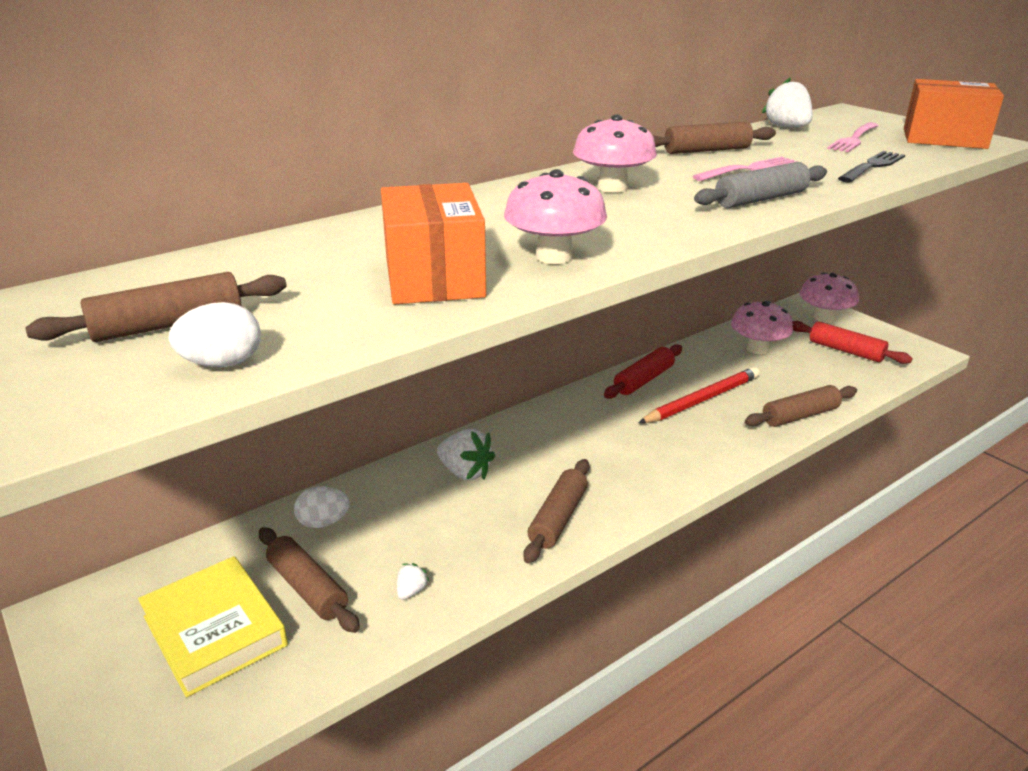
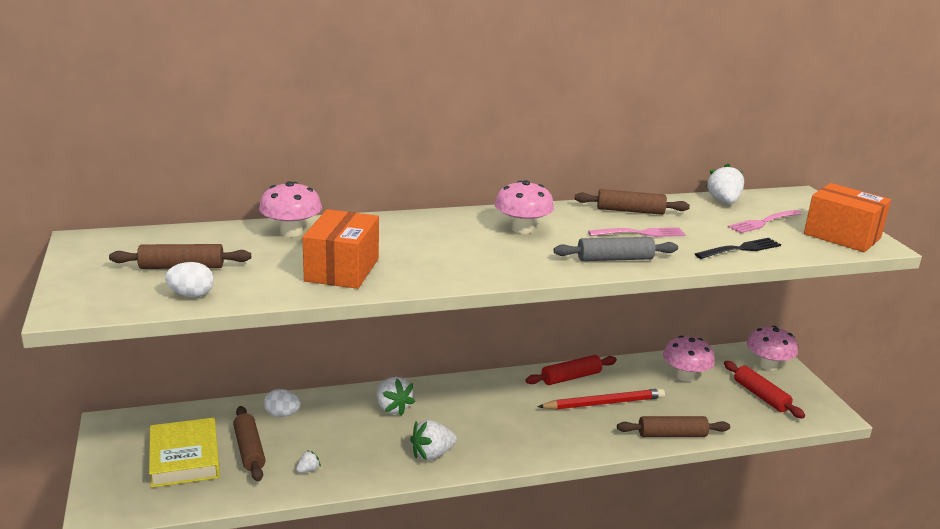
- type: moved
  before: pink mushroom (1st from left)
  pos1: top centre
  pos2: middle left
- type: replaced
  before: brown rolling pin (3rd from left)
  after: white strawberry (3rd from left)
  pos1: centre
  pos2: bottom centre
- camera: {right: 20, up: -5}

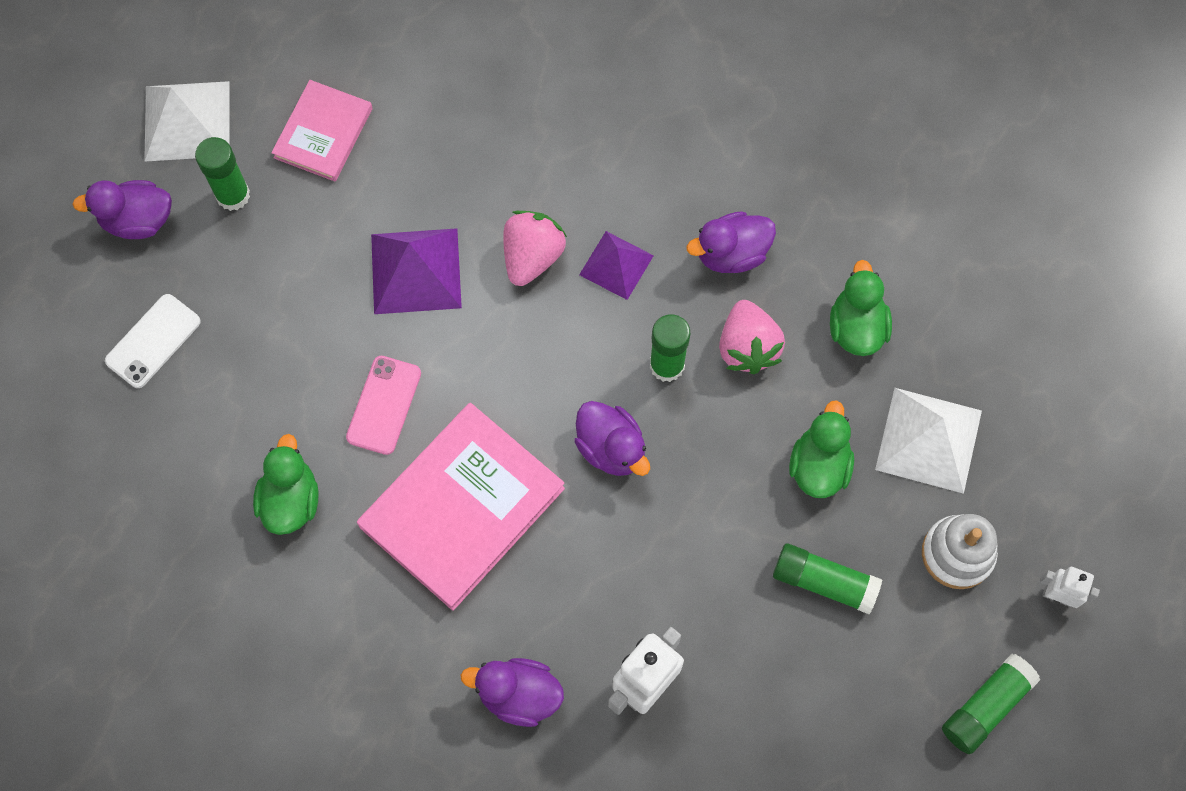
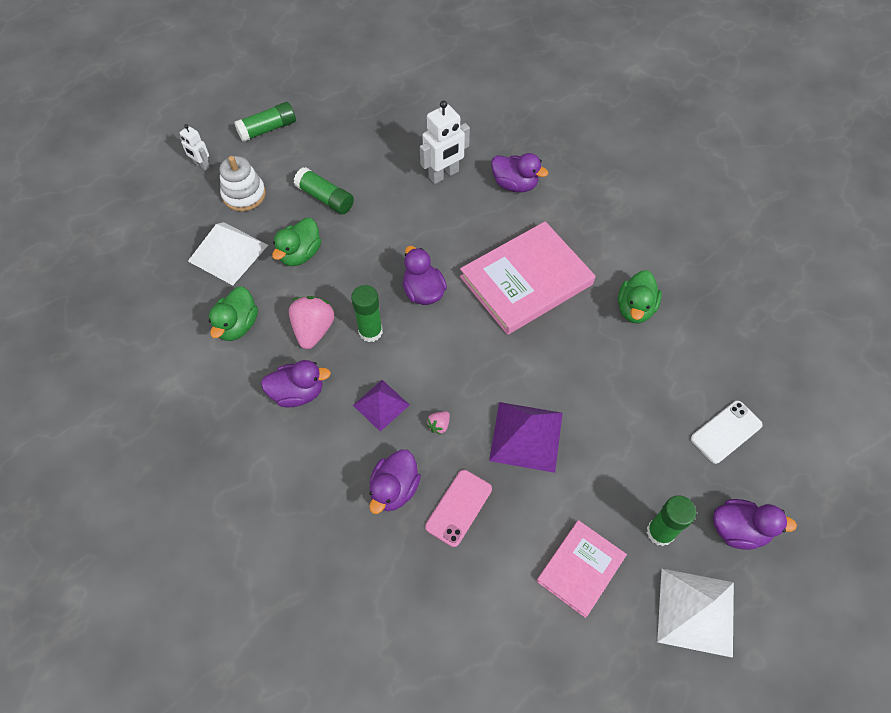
- type: moved
  before: pink phone
  pos1: middle left
  pos2: bottom centre
- type: resized
  before: pink strawberry (1st from left in the first image)
  pos1: top centre
  pos2: centre
  scale: 0.47
- type: added
  after: purple duck (2nd from left)
  pos2: bottom centre
- camera: {right: -165, up: -10}

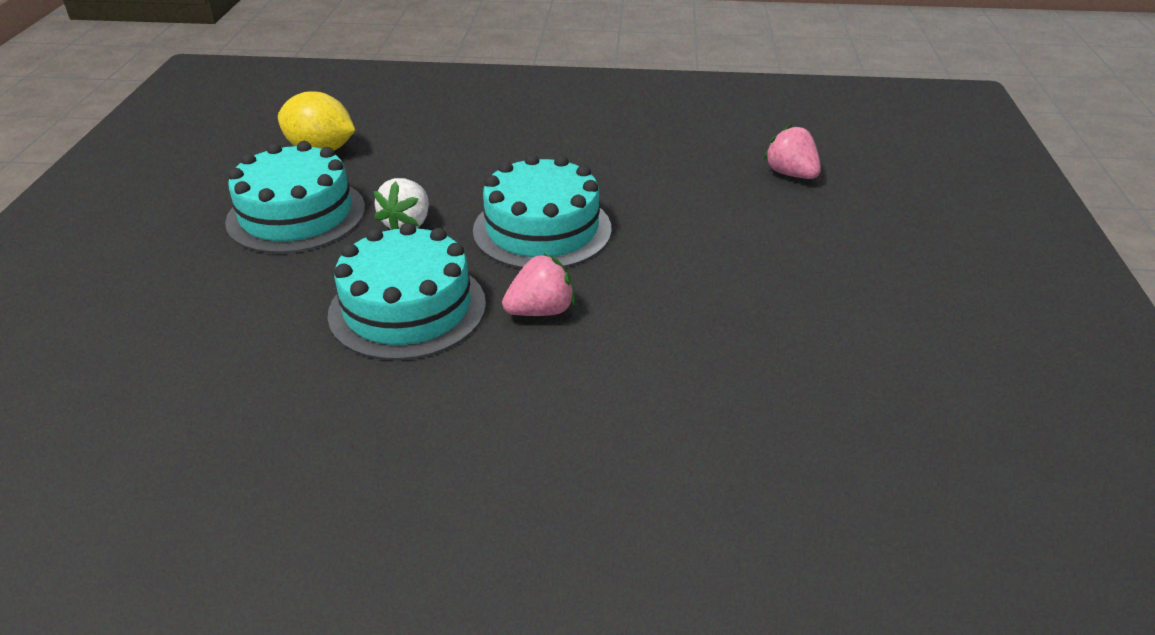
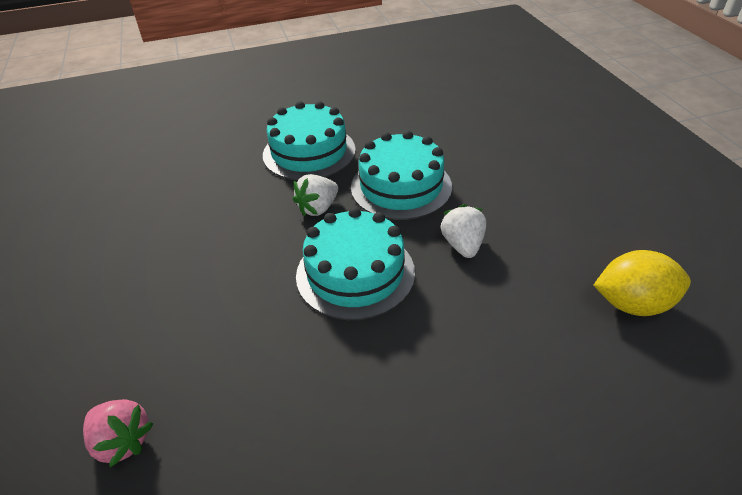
- type: moved
  before: turquoise cake (1st from left)
  pos1: top left
  pos2: top centre
- type: recoloured
  before: pink strawberry (1st from left)
  after: white strawberry (1st from left)
  pos1: centre
  pos2: centre
- camera: {right: 160, up: 5}

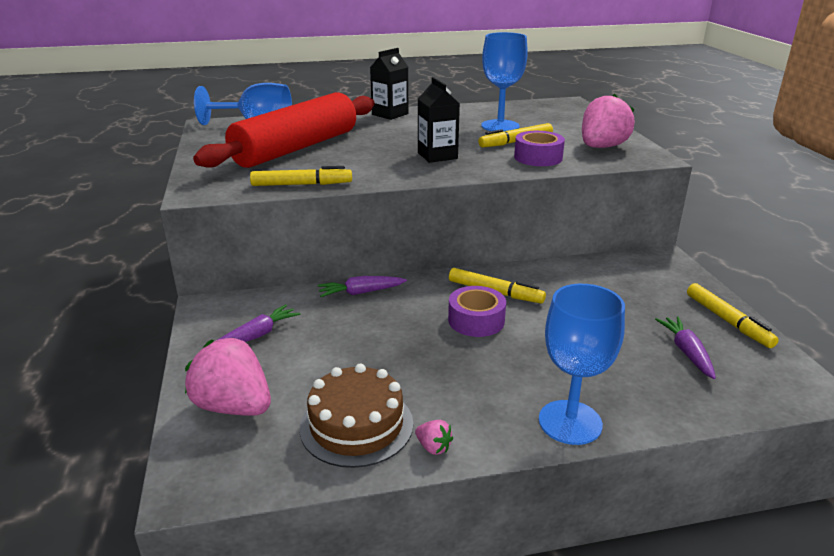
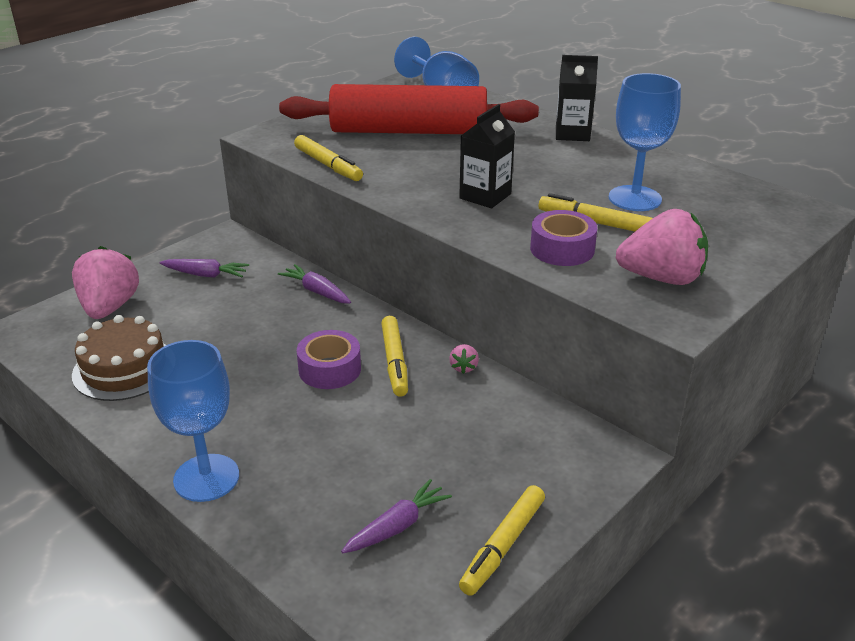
- type: moved
  before: pink strawberry (2nd from left)
  pos1: bottom centre
  pos2: centre
- camera: {right: 55, up: 5}

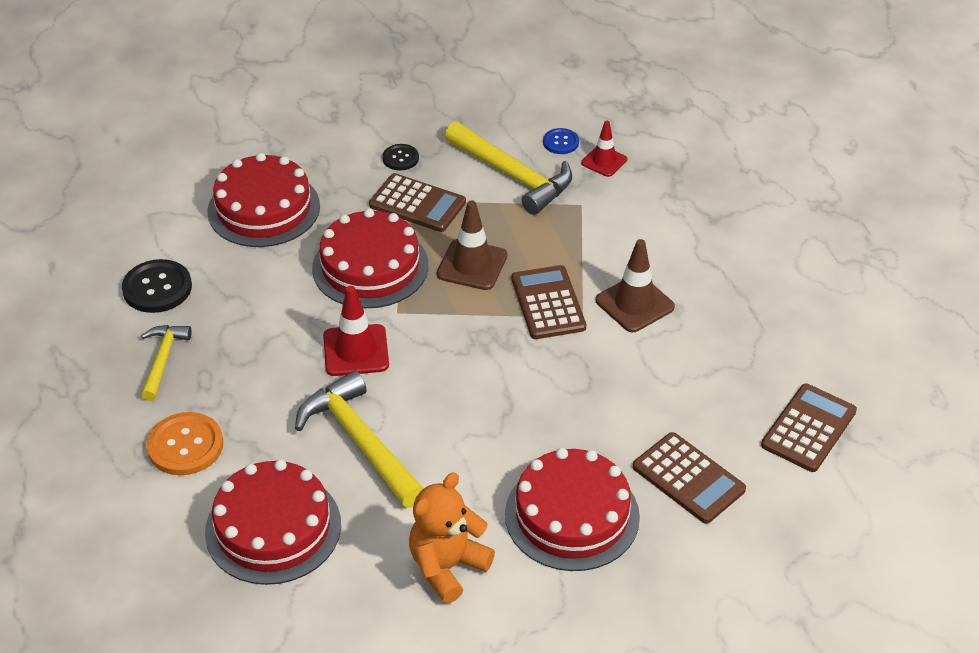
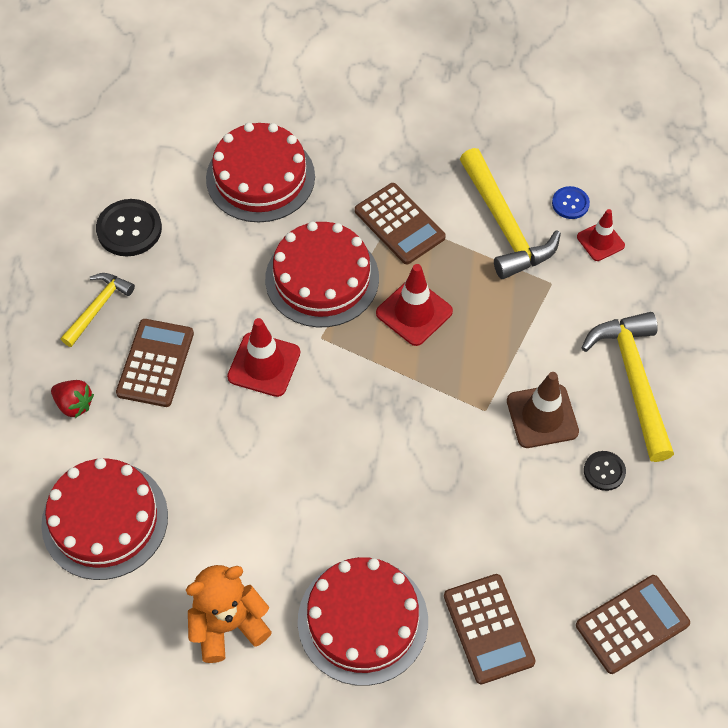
- type: replaced
  before: orange button
  after: red strawberry
  pos1: bottom left
  pos2: middle left
- type: moved
  before: yellow hammer (2nd from left in the first image)
  after: yellow hammer (3rd from left)
  pos1: bottom centre
  pos2: middle right
- type: moved
  before: black button (2nd from left)
  pos1: top centre
  pos2: middle right
- type: recoloured
  before: brown traffic cone (1st from left)
  after: red traffic cone (2nd from left)
  pos1: centre
  pos2: centre
- type: moved
  before: brown calculator (2nd from left in the first image)
  after: brown calculator (1st from left)
  pos1: centre
  pos2: middle left
- camera: {right: 25, up: 15}

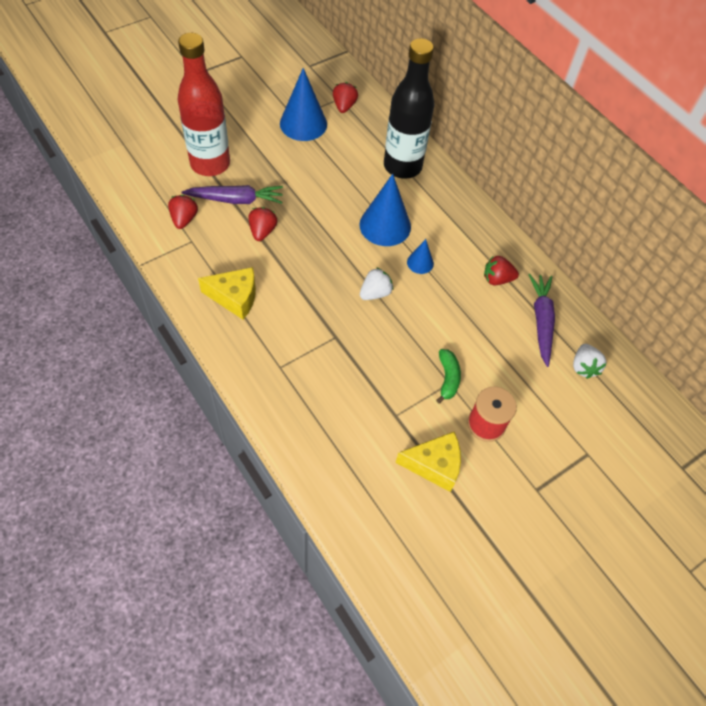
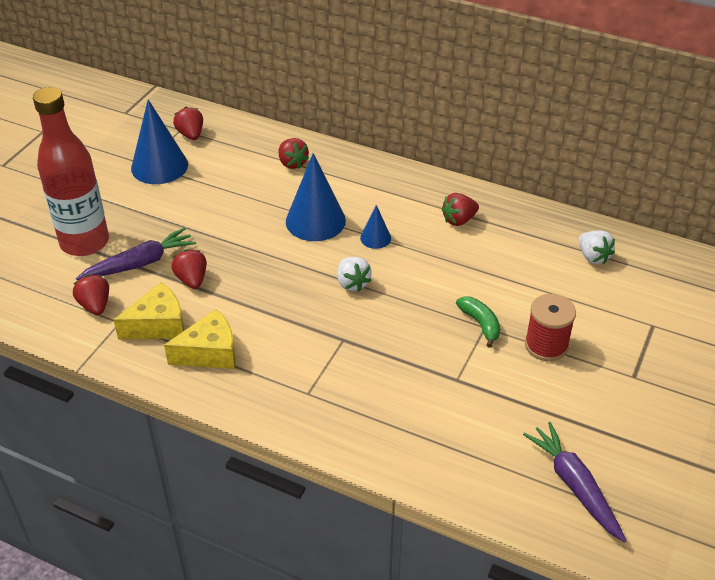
- type: turned
  before: white strawberry (1st from left)
  pos1: centre
  pos2: centre
  turn: 135
- type: replaced
  before: black bottle
  after: red strawberry (4th from left)
  pos1: top centre
  pos2: top centre
- type: moved
  before: yellow cheese (2nd from left in the first image)
  after: yellow cheese (1st from left)
  pos1: centre
  pos2: middle left
- type: moved
  before: purple carrot (2nd from left)
  pos1: middle right
  pos2: bottom right
- camera: {right: -25, up: -15}

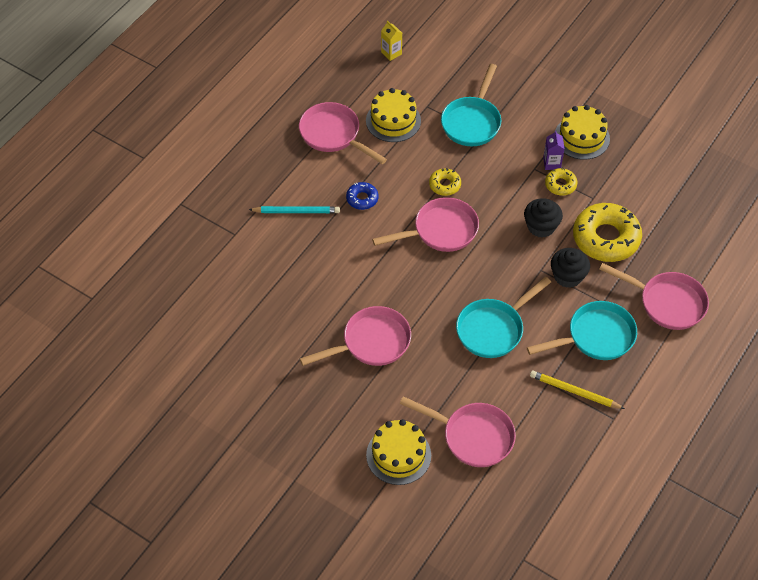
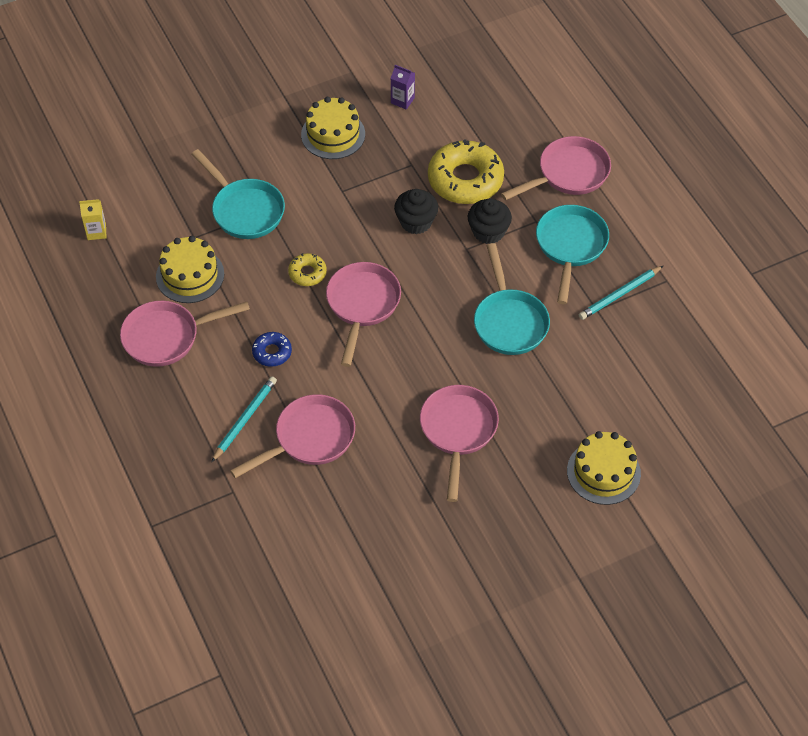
- type: moved
  before: pink pan (4th from left in the first image)
  after: pink pan (2nd from left)
  pos1: bottom centre
  pos2: centre
- type: recoloured
  before: yellow pencil
  after: turquoise pencil (2nd from left)
  pos1: bottom right
  pos2: middle right
- type: moved
  before: purple carton
  pos1: top right
  pos2: top centre
- type: removed
  before: yellow donut (2nd from left)
  pos1: top right
- camera: {right: -60, up: 0}

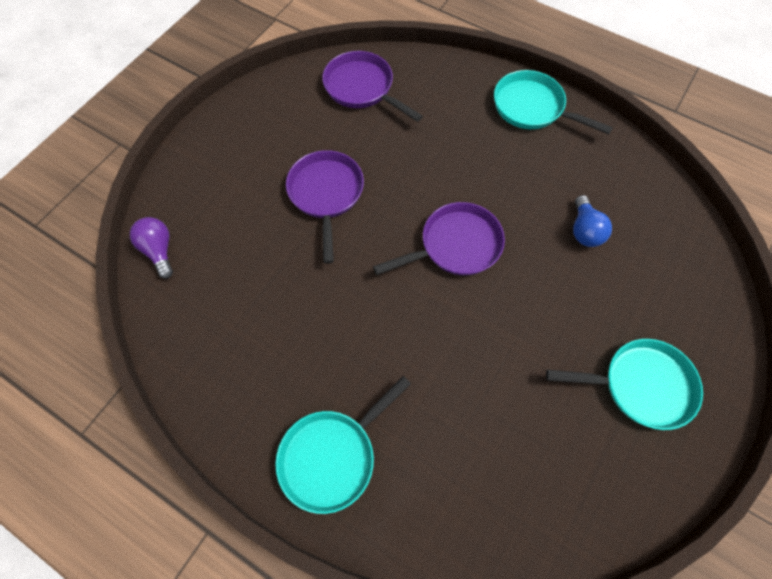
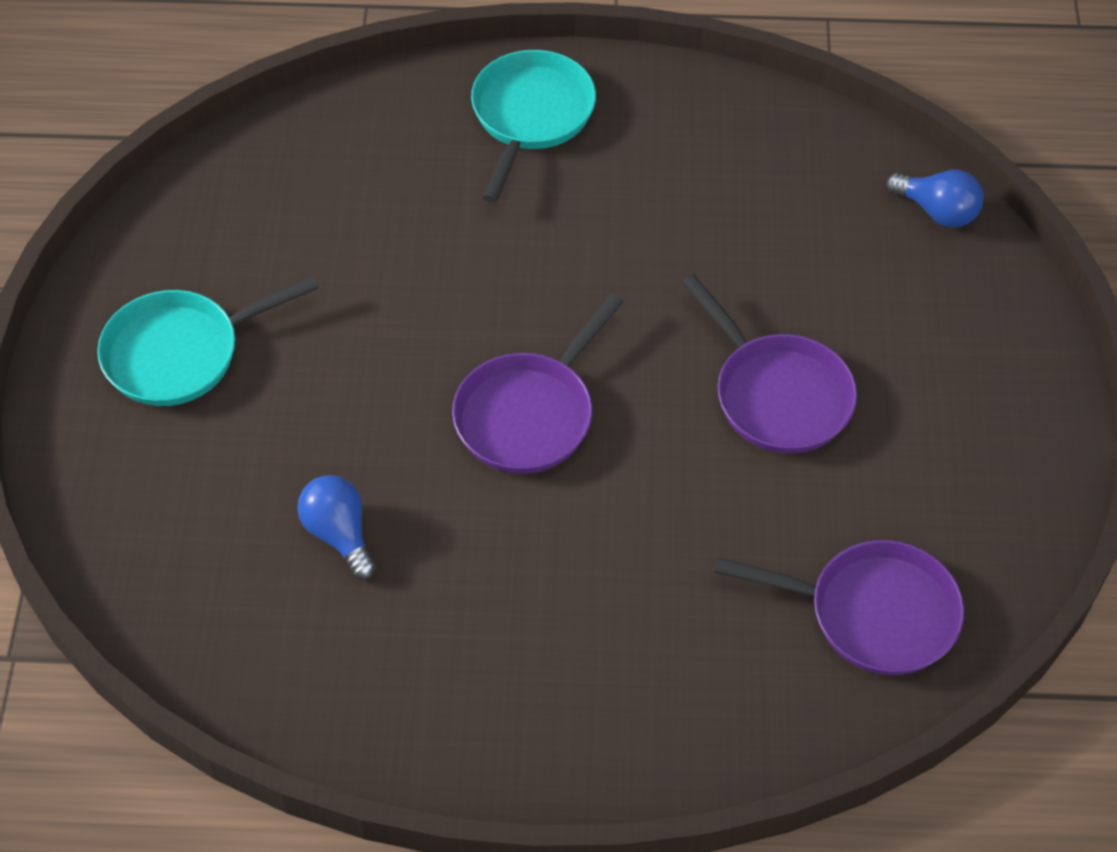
- type: recoloured
  before: purple light bulb
  after: blue light bulb (2nd from left)
  pos1: middle left
  pos2: top right
- type: removed
  before: turquoise pan (2nd from left)
  pos1: top right
- camera: {right: 150, up: -10}

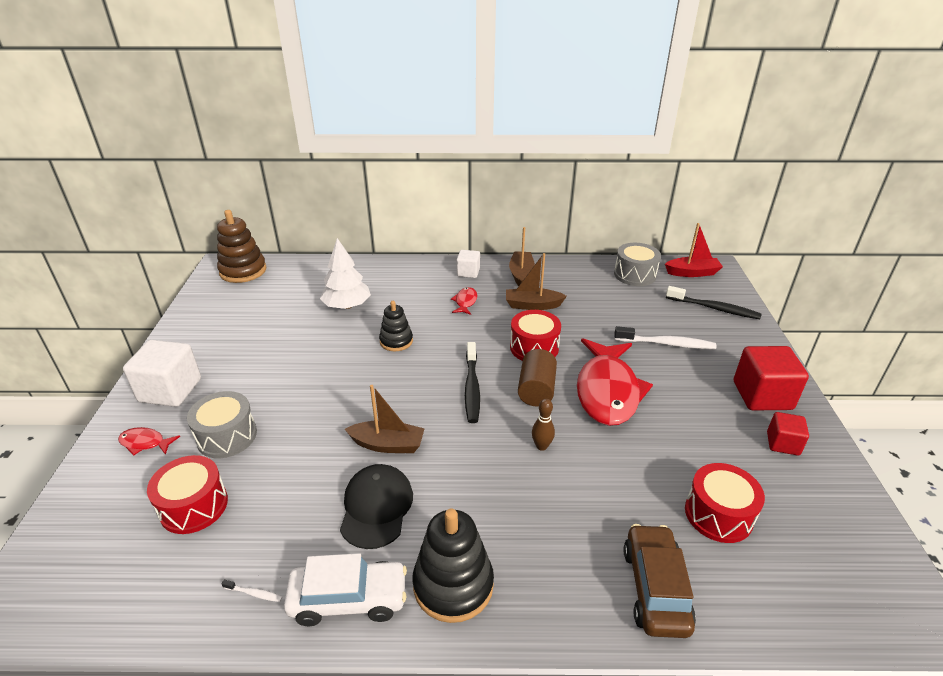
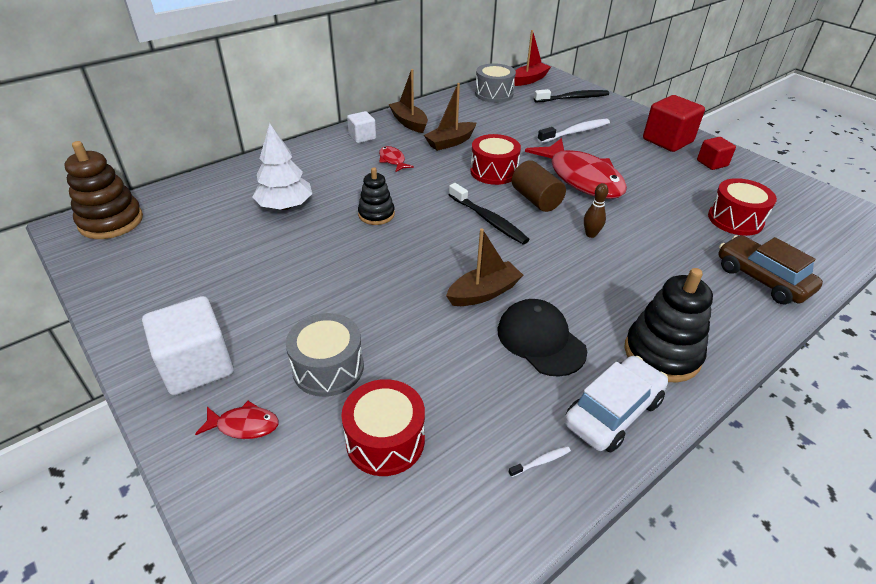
- type: turned
  before: red fish (1st from left)
  pos1: middle left
  pos2: bottom left
  turn: -150
- camera: {right: -40, up: 5}

